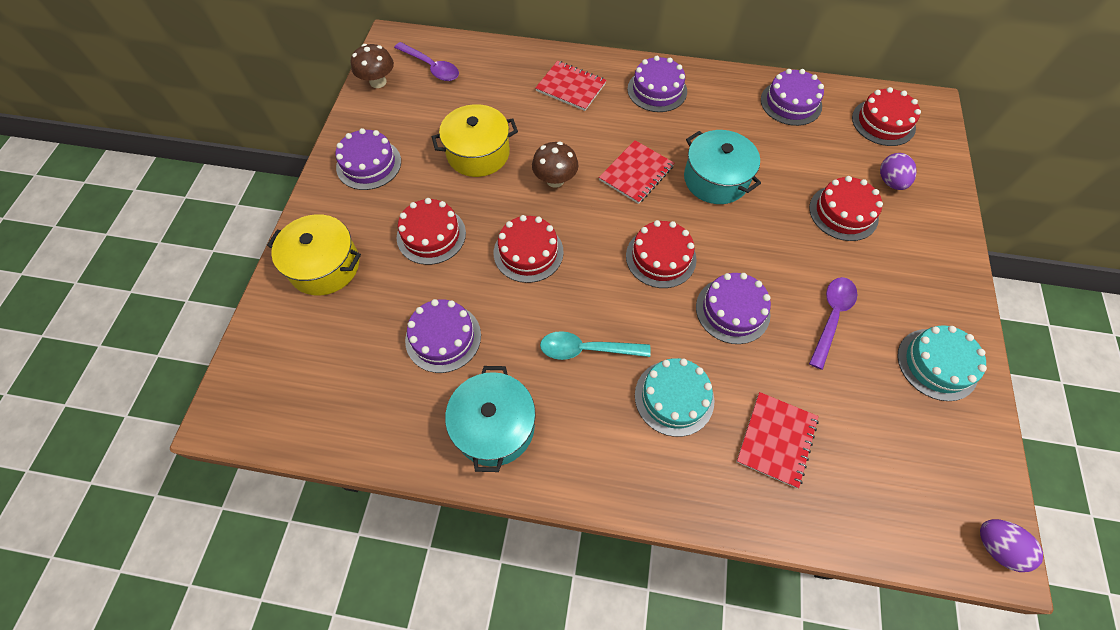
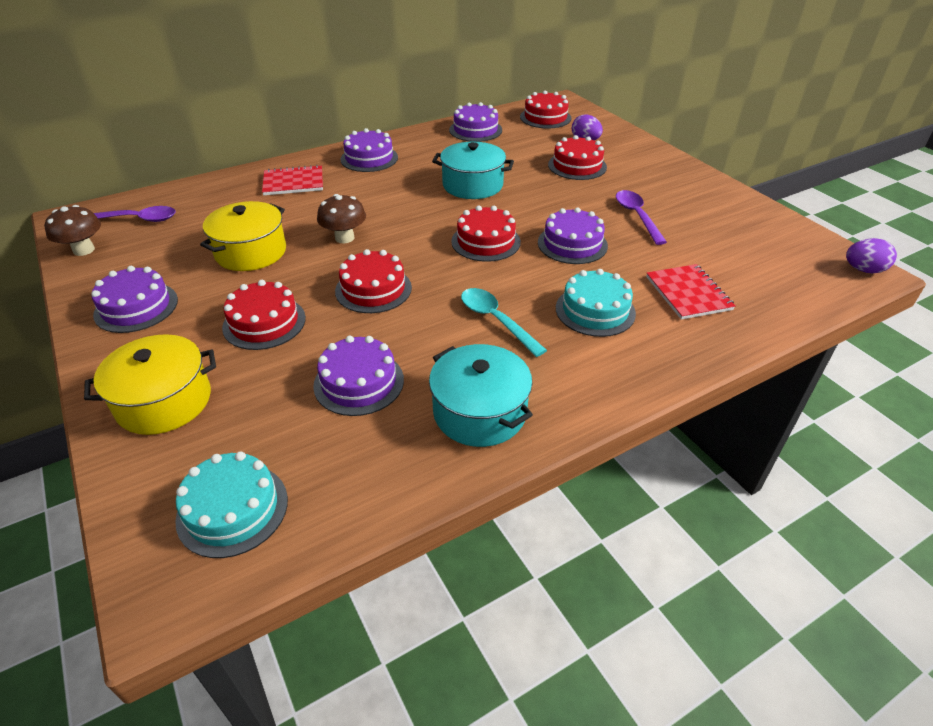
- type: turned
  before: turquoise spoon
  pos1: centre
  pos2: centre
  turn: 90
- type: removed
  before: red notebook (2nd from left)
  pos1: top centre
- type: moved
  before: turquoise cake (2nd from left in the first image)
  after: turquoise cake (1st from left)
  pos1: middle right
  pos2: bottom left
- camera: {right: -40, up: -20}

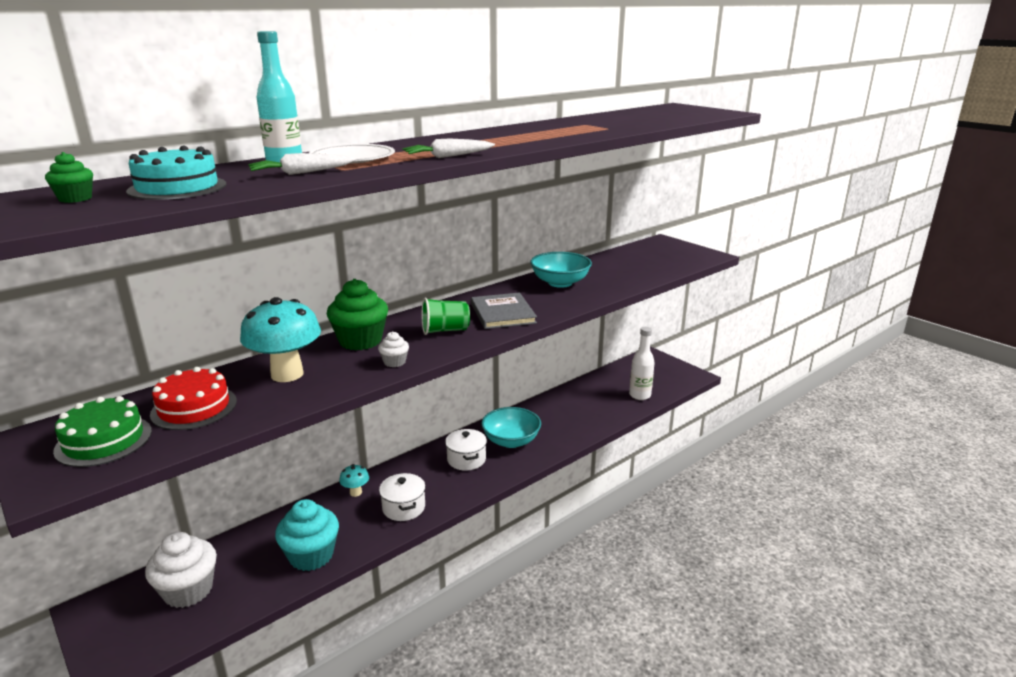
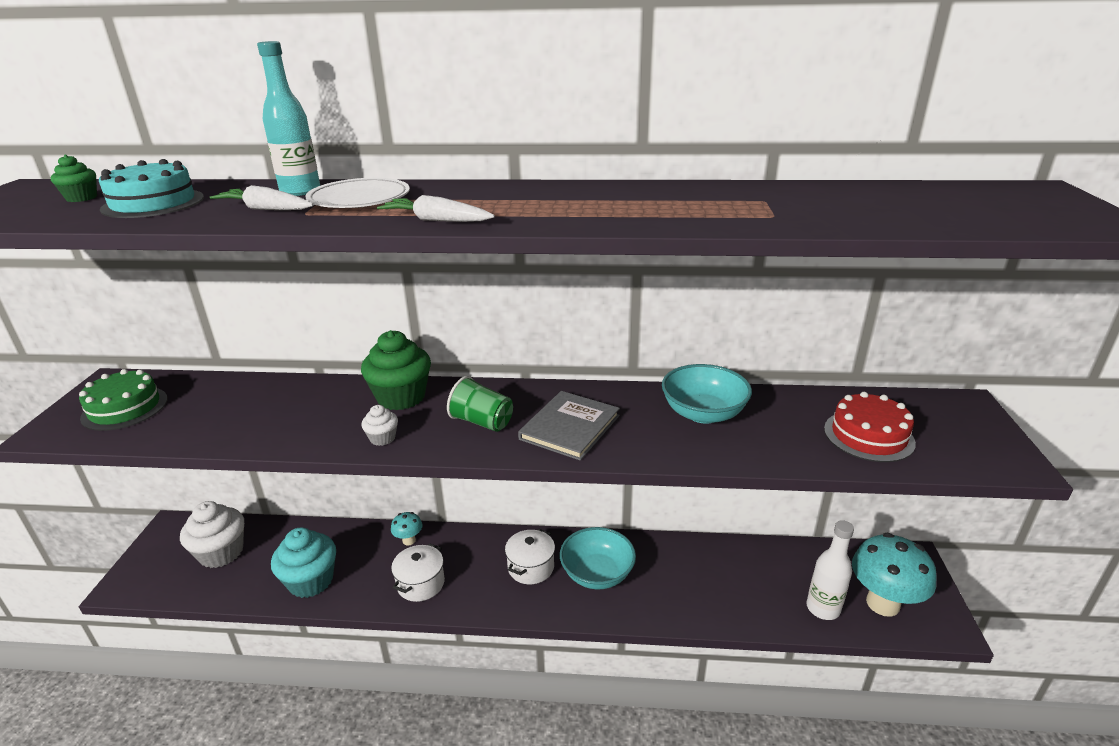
- type: moved
  before: red cake
  pos1: middle left
  pos2: middle right
- type: moved
  before: turquoise mushroom (1st from left in the first image)
  after: turquoise mushroom (2nd from left)
  pos1: middle left
  pos2: bottom right
- camera: {right: 45, up: 5}

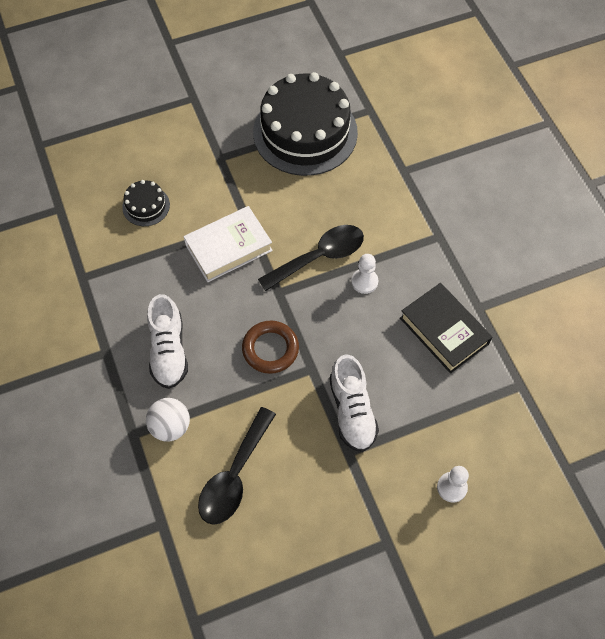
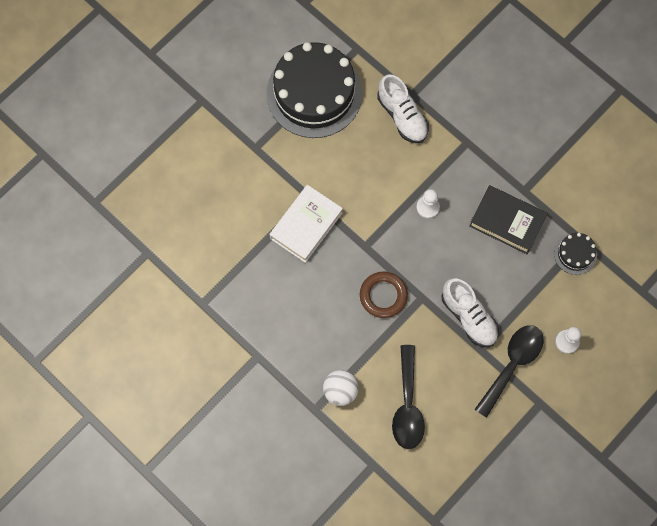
- type: moved
  before: black cake (1st from left in the first image)
  after: black cake (2nd from left)
  pos1: top left
  pos2: middle right
- type: moved
  before: white shoe (1st from left)
  pos1: middle left
  pos2: top centre
- type: moved
  before: black spoon (2nd from left)
  pos1: centre
  pos2: bottom right
- camera: {right: -25, up: 10}

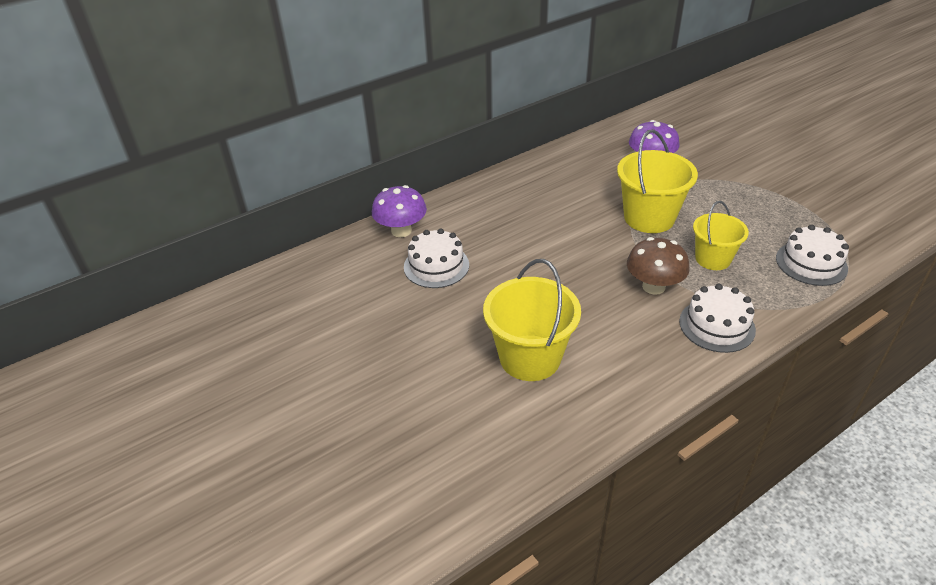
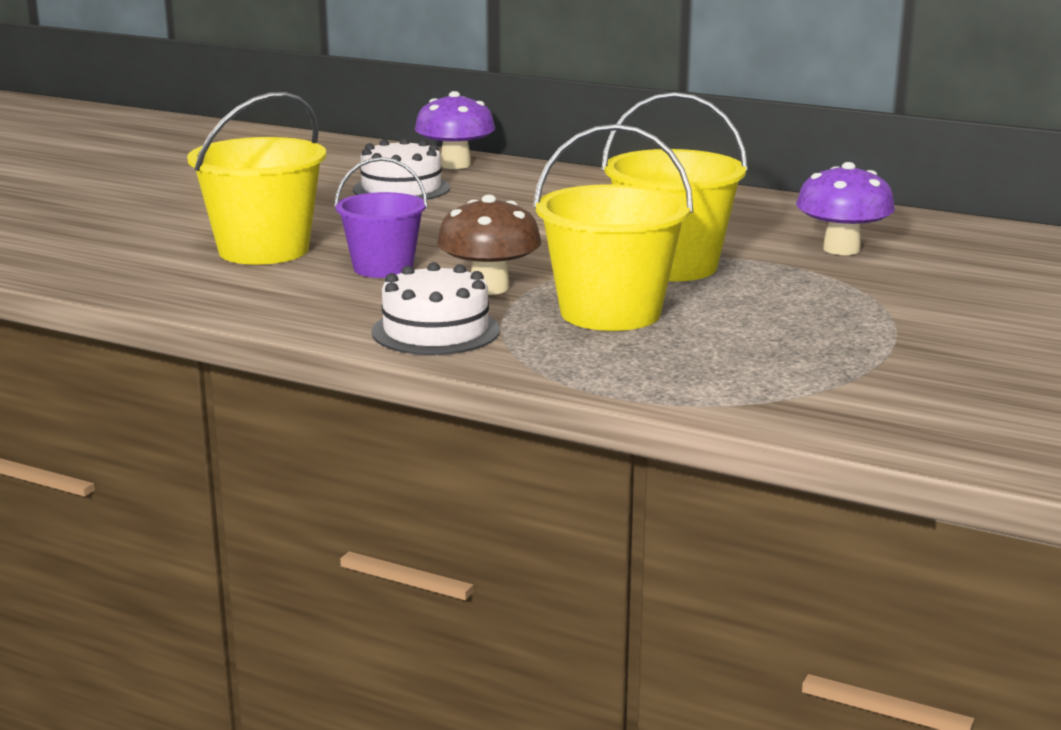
- type: resized
  before: yellow bucket (3rd from left in the first image)
  pos1: middle right
  pos2: top centre
  scale: 1.56
- type: removed
  before: white cake (3rd from left)
  pos1: middle right
- type: added
  after: purple bucket
  pos2: top centre
- camera: {right: 60, up: -20}

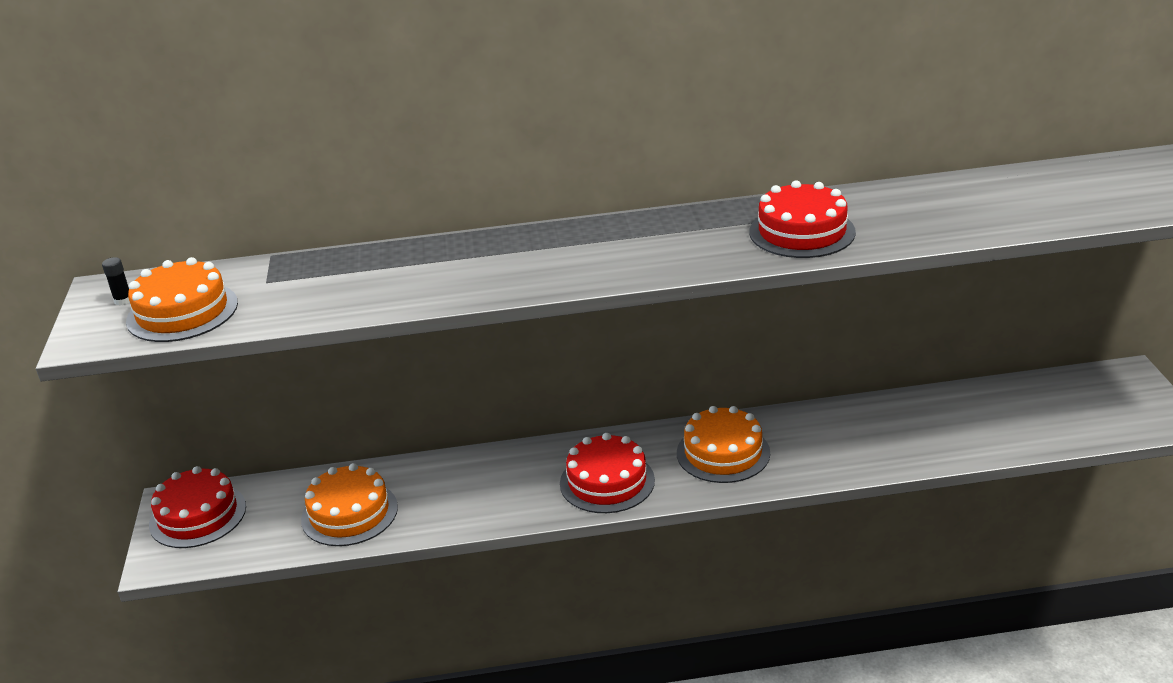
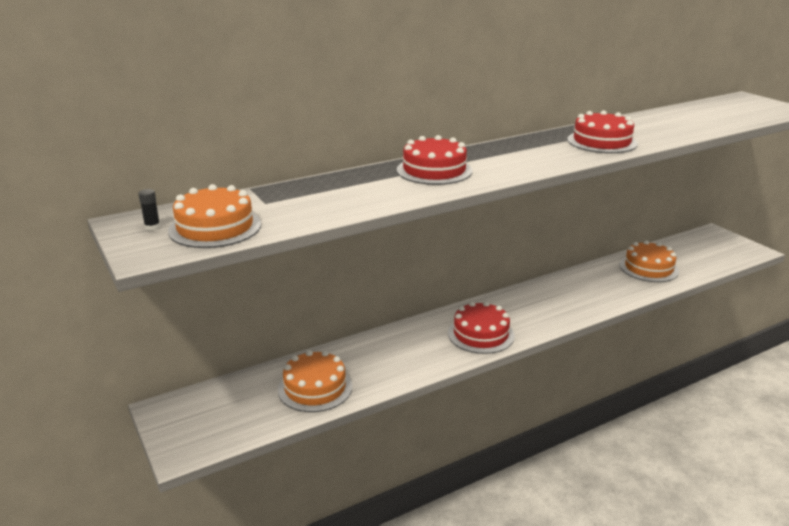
- type: moved
  before: red cake (1st from left)
  pos1: bottom left
  pos2: top centre
- type: moved
  before: orange cake (3rd from left)
  pos1: centre
  pos2: middle right
- camera: {right: -25, up: -5}

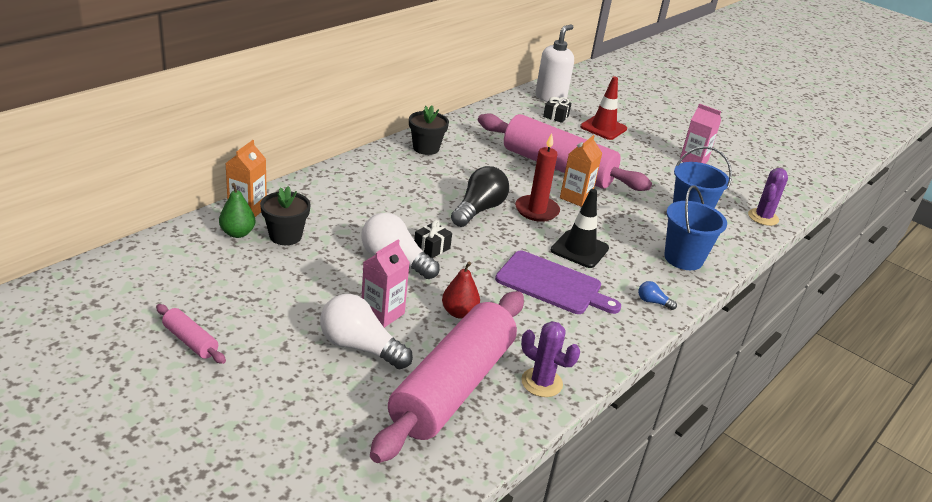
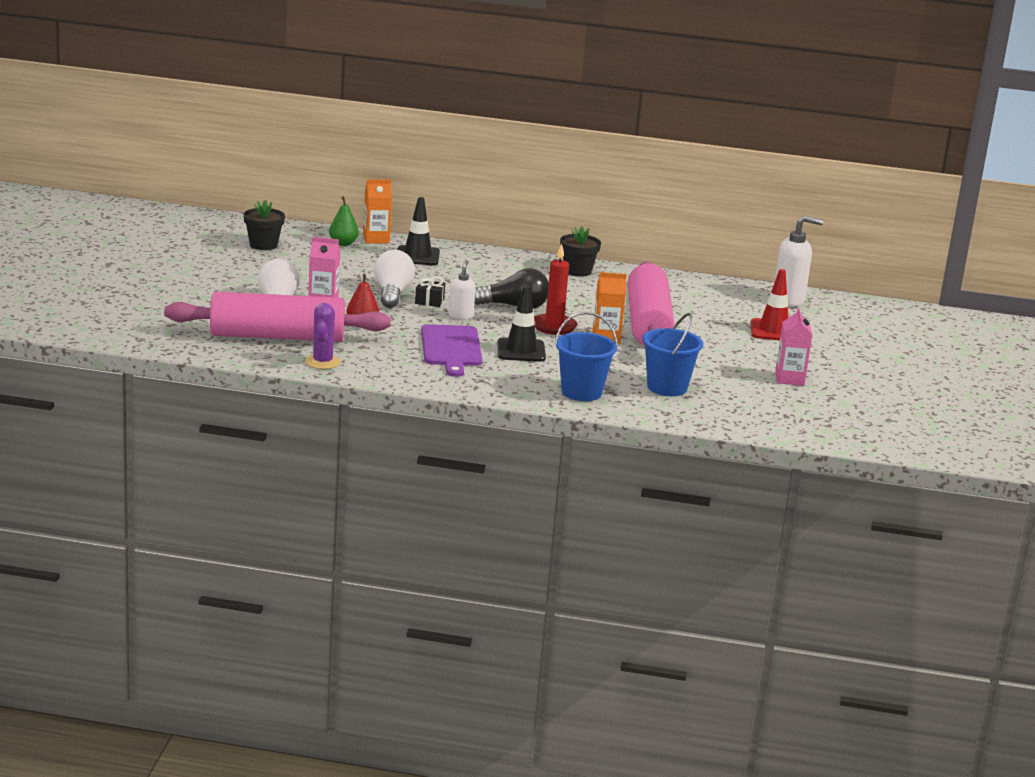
- type: removed
  before: pink rolling pin (1st from left)
  pos1: middle left
- type: moved
  before: black flower pot (1st from left)
  pos1: middle left
  pos2: top left
- type: removed
  before: black gift (2nd from left)
  pos1: top centre
- type: removed
  before: blue light bulb
  pos1: middle right
- type: removed
  before: purple cactus (2nd from left)
  pos1: middle right
- type: added
  after: black traffic cone (1st from left)
  pos2: top centre
- type: added
  after: white soap dispenser (1st from left)
  pos2: centre
- camera: {right: 60, up: -10}

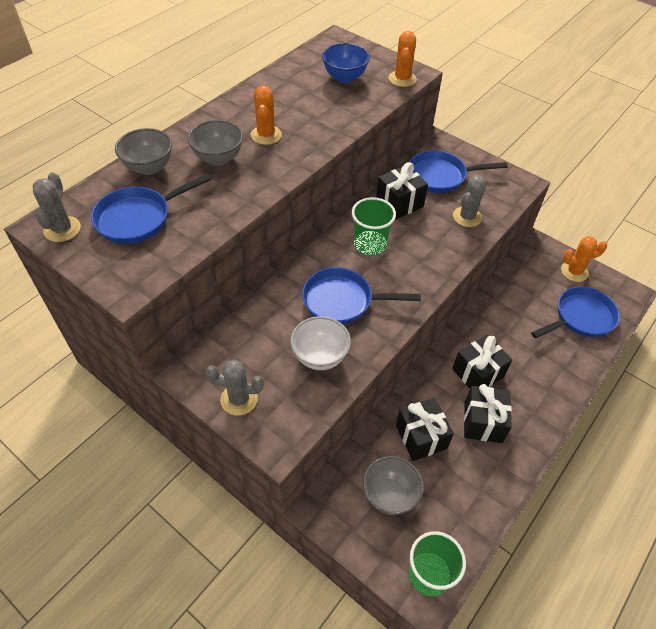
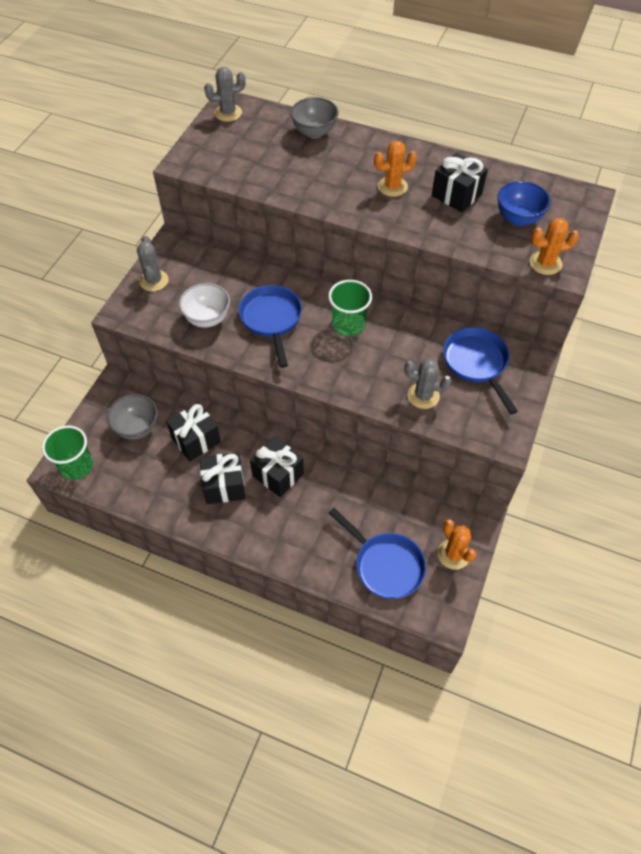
- type: removed
  before: blue pan (1st from left)
  pos1: top left
- type: removed
  before: grey bowl (2nd from left)
  pos1: top left
- type: moved
  before: black gift (1st from left in the first image)
  after: black gift (4th from left)
  pos1: top centre
  pos2: top right
- camera: {right: 75, up: 5}

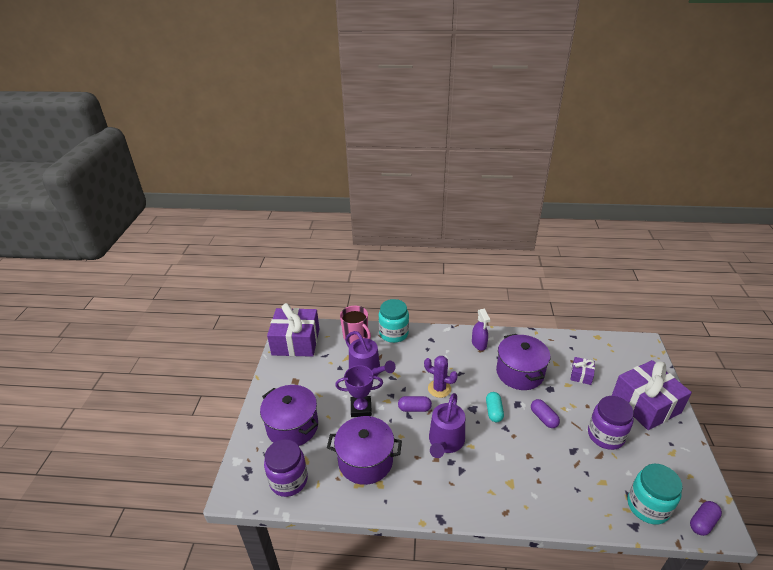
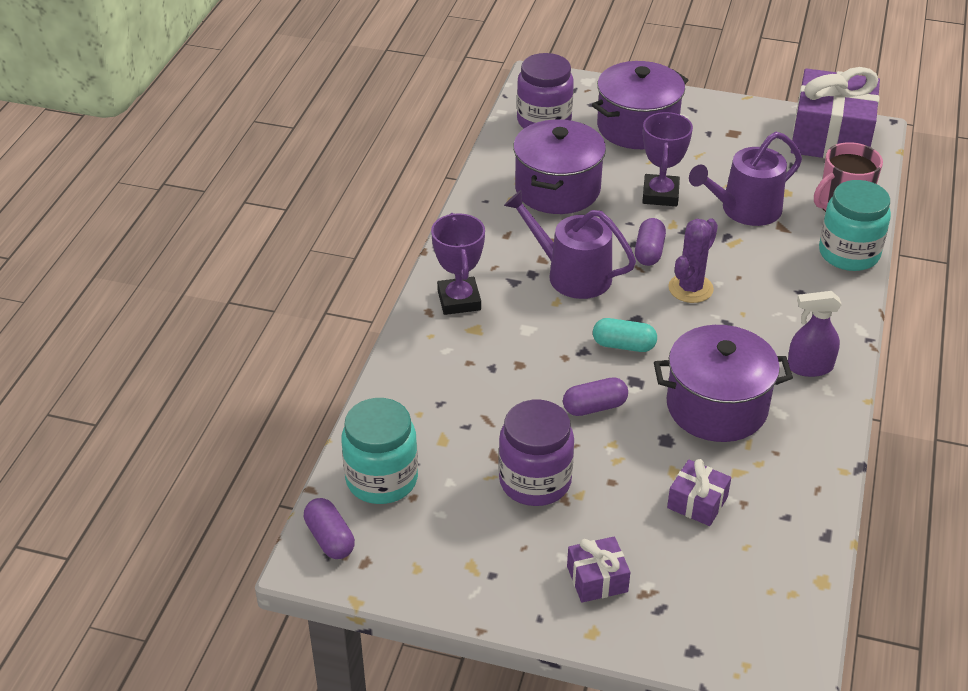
- type: resized
  before: purple gift (3rd from left in the first image)
  pos1: bottom right
  pos2: bottom centre
  scale: 0.46
- type: added
  after: purple trophy (1st from left)
  pos2: centre
- camera: {right: 100, up: 5}

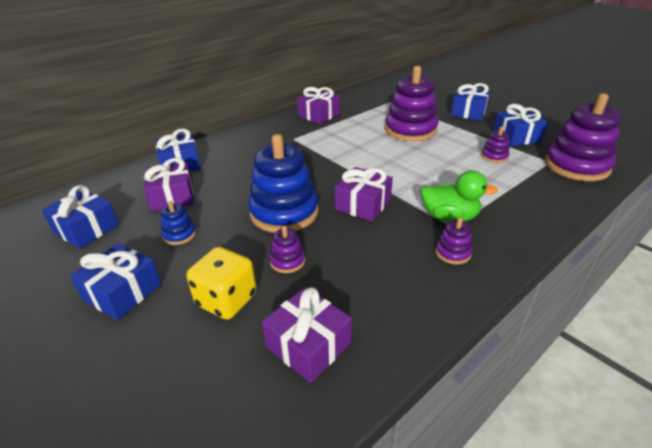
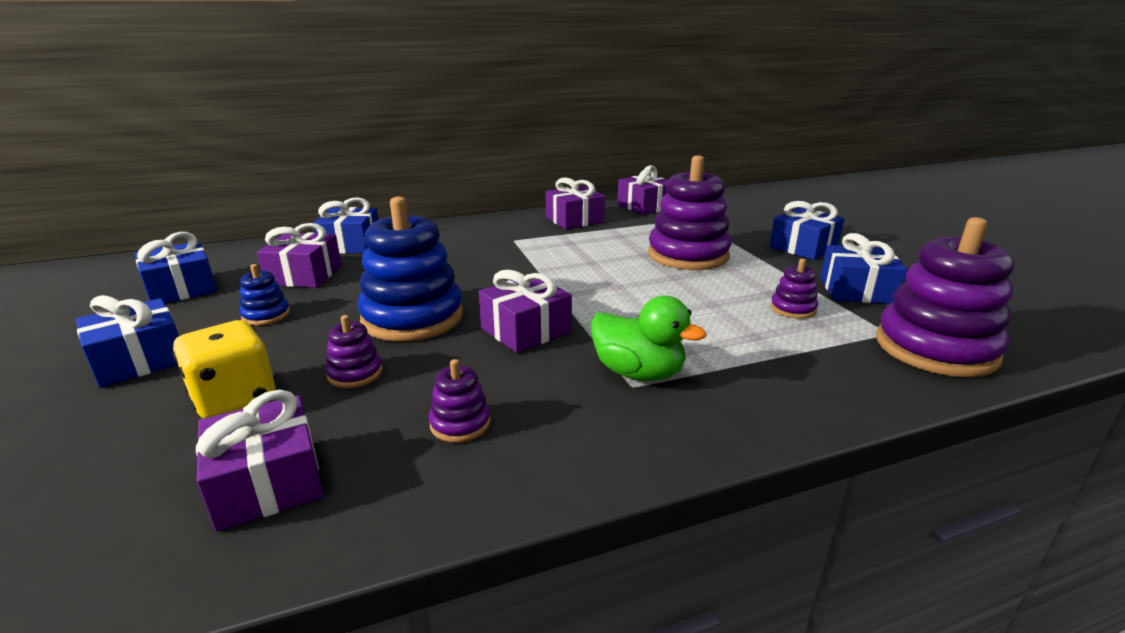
- type: moved
  before: purple stacking toy (3rd from left in the first image)
  after: purple stacking toy (2nd from left)
  pos1: middle right
  pos2: centre
- type: added
  after: purple gift (5th from left)
  pos2: top centre
- camera: {right: 20, up: -10}

